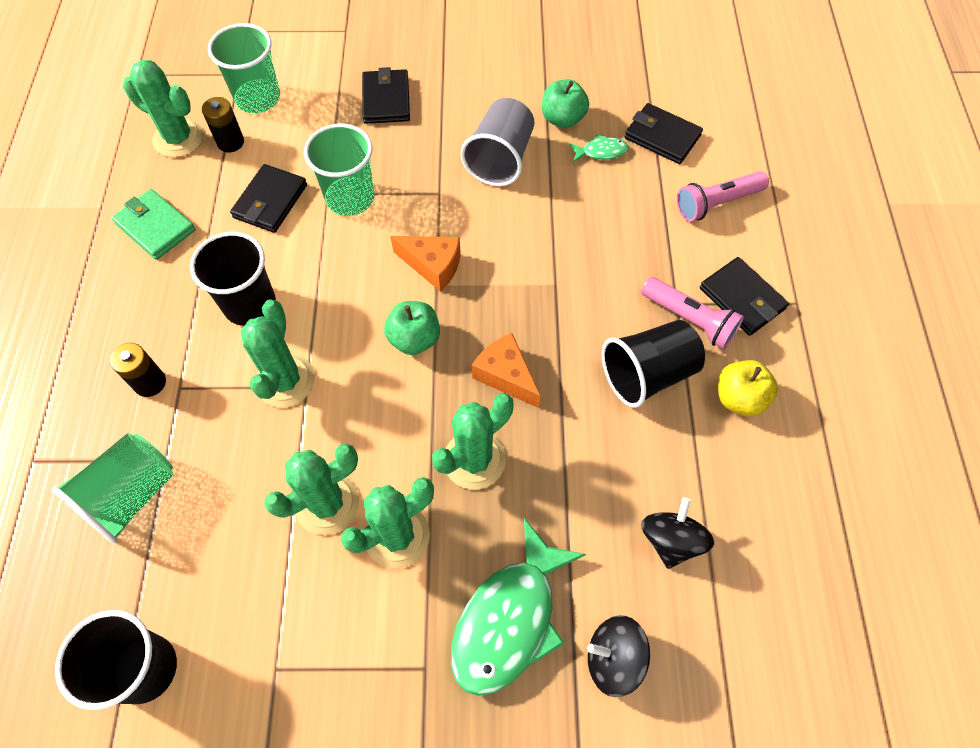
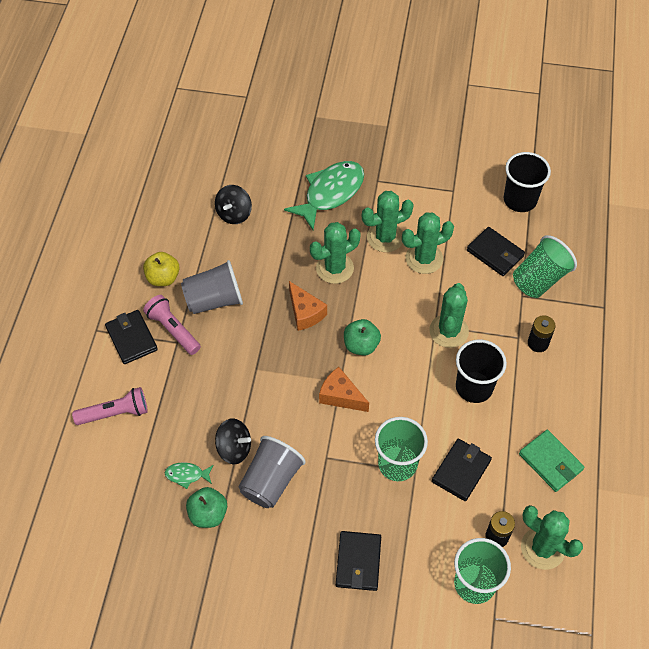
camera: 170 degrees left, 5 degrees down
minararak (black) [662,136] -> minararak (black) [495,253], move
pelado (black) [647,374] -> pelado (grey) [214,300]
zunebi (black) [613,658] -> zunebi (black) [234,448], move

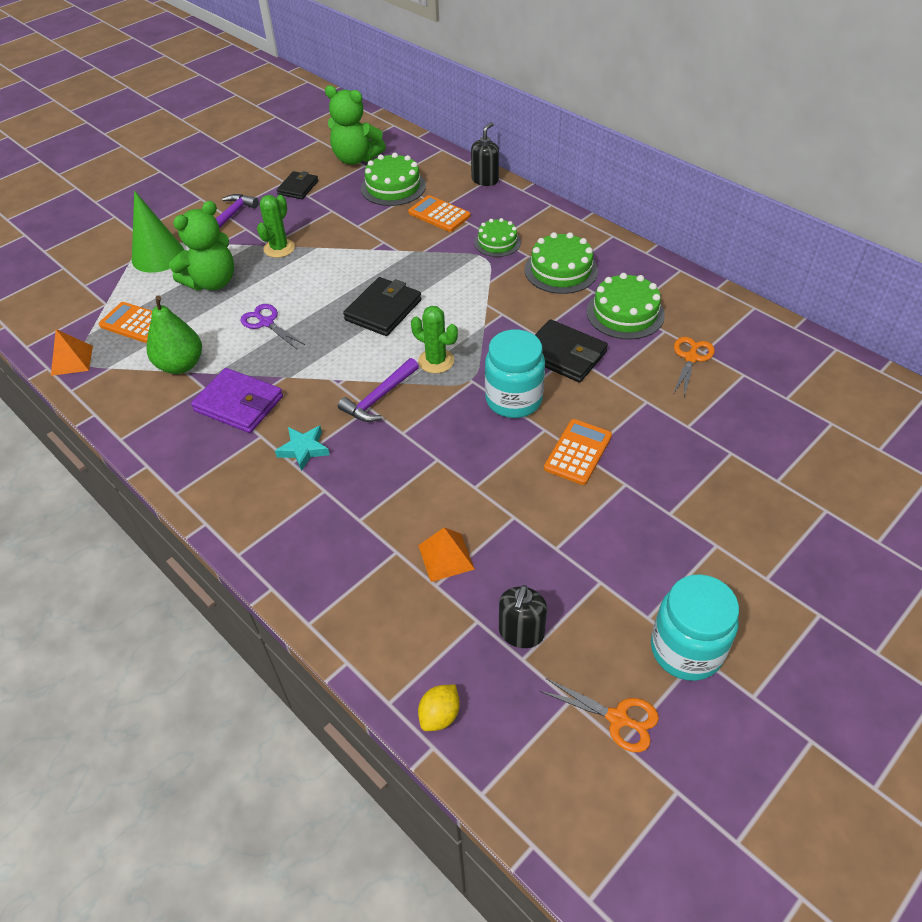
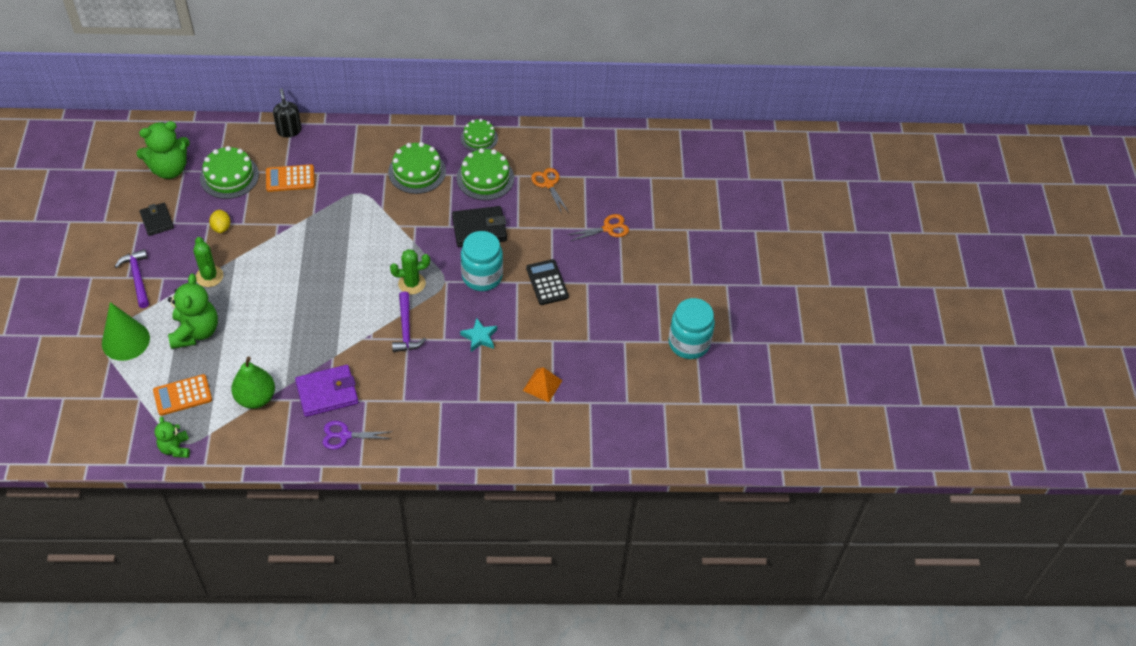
camera: 50 degrees left, 5 degrees up
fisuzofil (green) [497,242] -> fisuzofil (green) [479,138], move
minararak (black) [383,310] -> none
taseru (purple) [266,322] -> taseru (purple) [344,435], move
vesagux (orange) [72,360] -> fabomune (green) [175,448]
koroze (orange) [578,452] -> koroze (black) [547,282]
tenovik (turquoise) [304,449] -> tenovik (turquoise) [479,337], move
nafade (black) [521,633] -> none
taseru (orange) [617,718] -> taseru (orange) [608,228], move
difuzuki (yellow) [440,715] -> difuzuki (yellow) [221,227], move

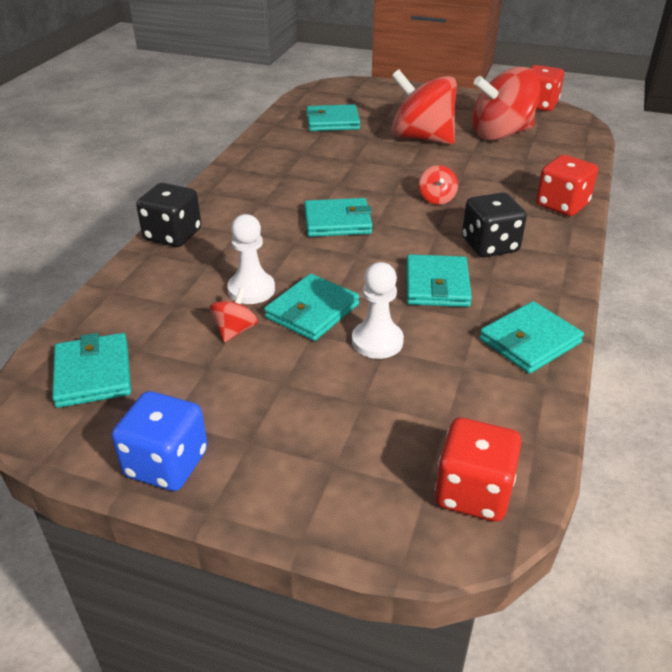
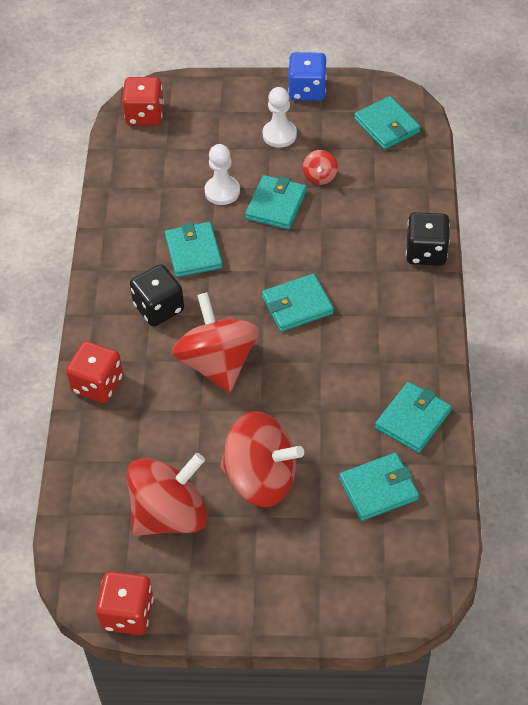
camera: 165 degrees right, 15 degrees up
zunebi (red) [437,199] -> zunebi (red) [217,363], x2.33
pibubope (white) [251,290] -> pibubope (white) [279,135], move
minararak (turquoise) [529,341] -> minararak (turquoise) [413,419], move

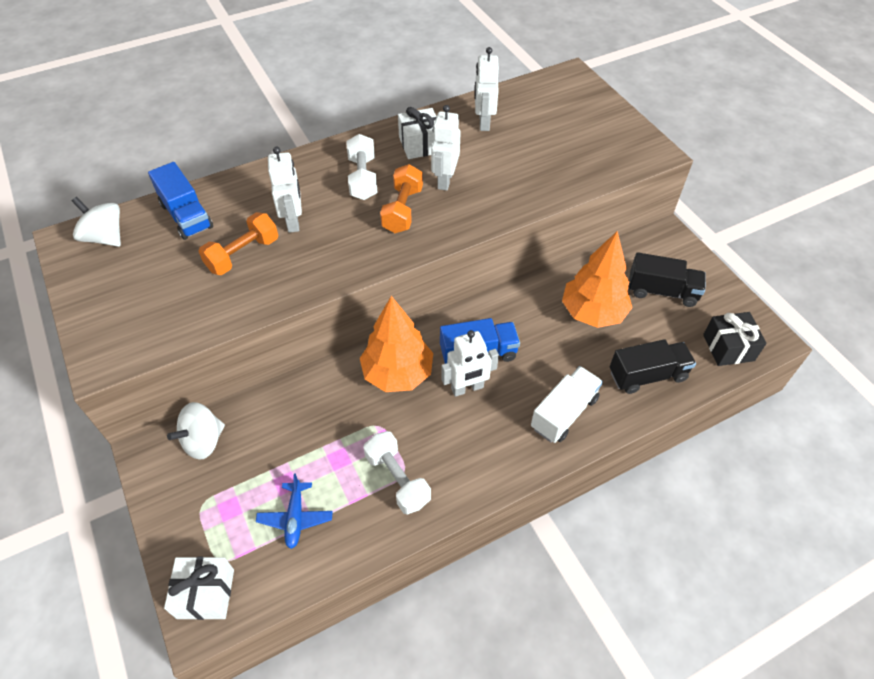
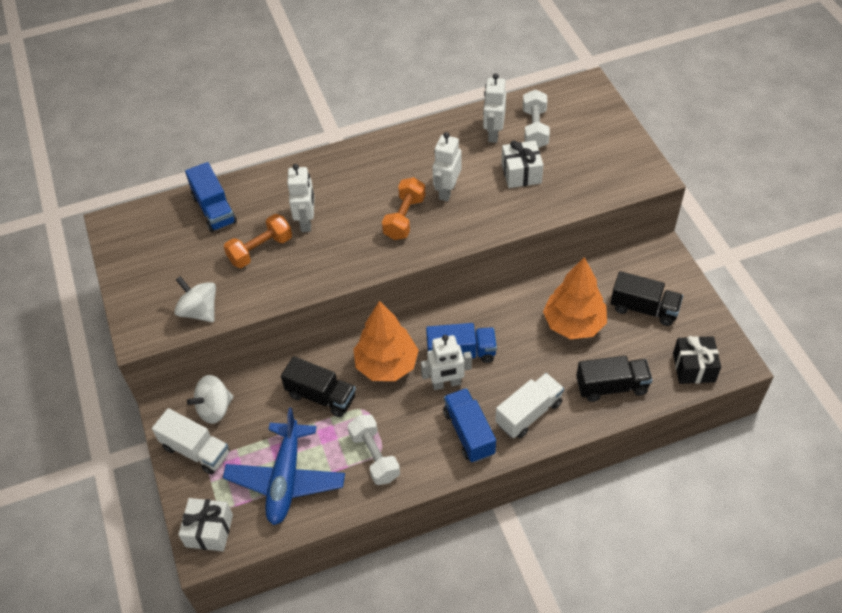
camera: 10 degrees right, 0 degrees up
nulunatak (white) [420,145] -> nulunatak (white) [521,173], move
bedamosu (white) [363,178] -> bedamosu (white) [535,128], move
zunebi (white) [105,237] -> zunebi (white) [199,311], move
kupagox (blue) [295,518] -> kupagox (blue) [286,479], x1.92
none -> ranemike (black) [321,396]
none -> ranemike (blue) [469,433]
none -> ranemike (white) [196,450]

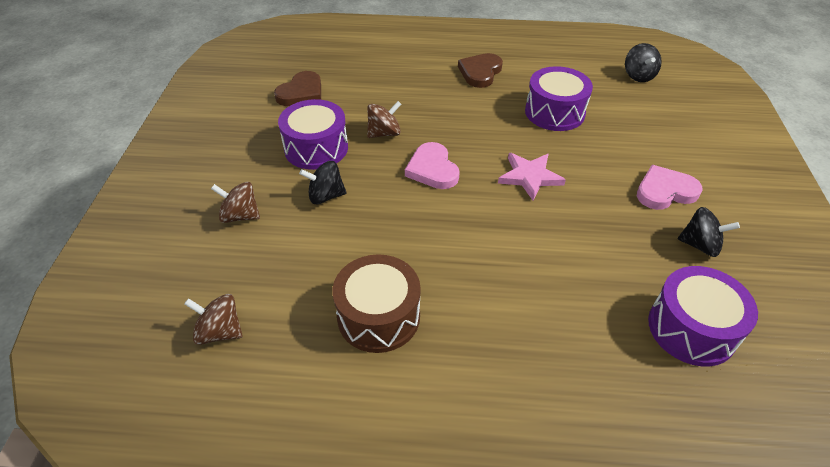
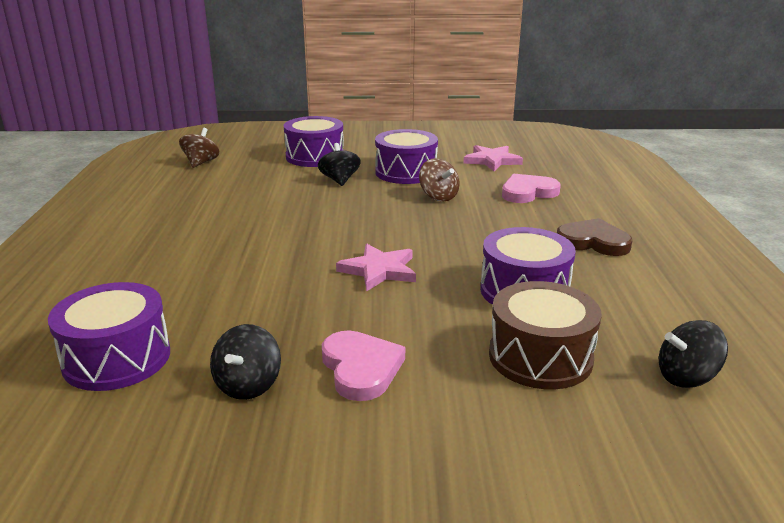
camera: 85 degrees right, 20 degrees down
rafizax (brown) [301,93] -> tenovik (pink) [492,160]
rafizax (pink) [432,169] -> rafizax (pink) [528,192], move
zunebi (brown) [240,216] -> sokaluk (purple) [315,157]
sokaluk (brown) [378,316] -> sokaluk (brown) [540,357], move

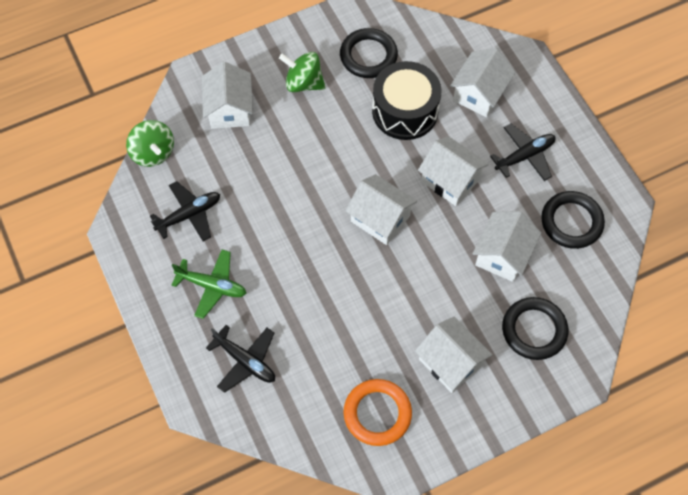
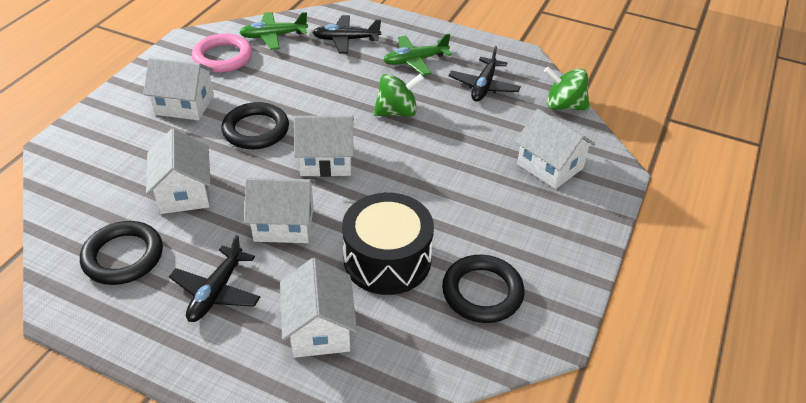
camera: 140 degrees right, 20 degrees down
zunebi (green) [303,83] -> zunebi (green) [397,112], move
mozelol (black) [534,330] -> mozelol (black) [256,130], move
mozelol (orange) [377,413] -> mozelol (pink) [223,57]
none -> kupagox (green) [273,36]

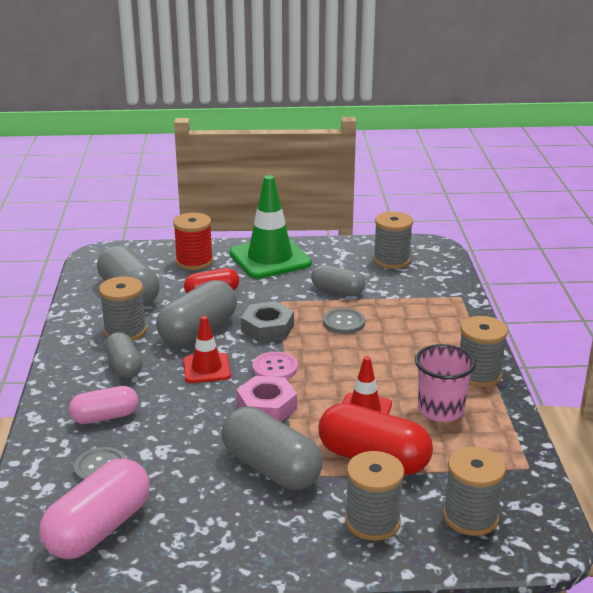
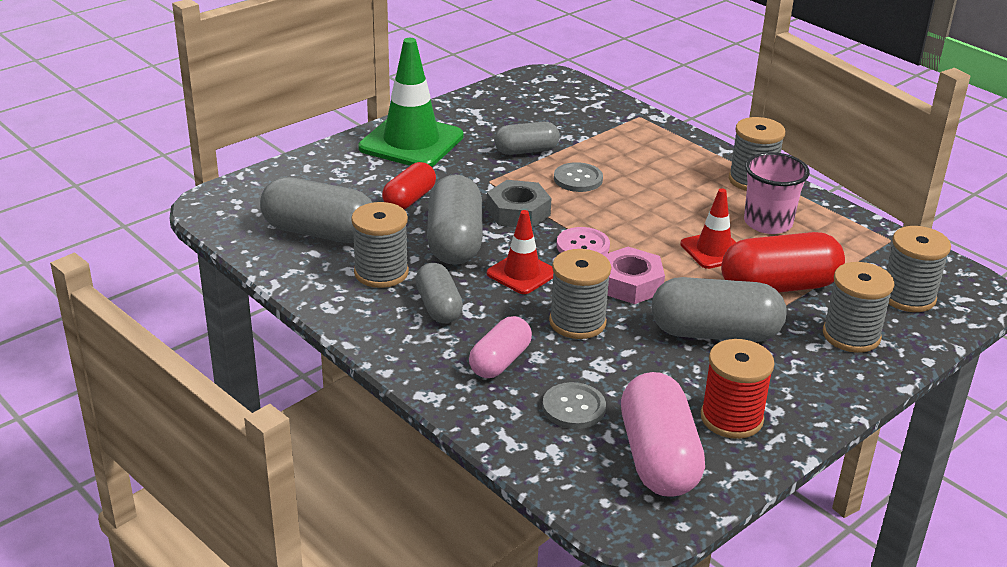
camera: 40 degrees left, 5 degrees up
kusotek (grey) [391,260] -> kusotek (grey) [577,322], move
kusotek (red) [194,261] -> kusotek (red) [731,418], move
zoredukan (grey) [124,366] -> zoredukan (grey) [439,307], 45 degrees clockwise

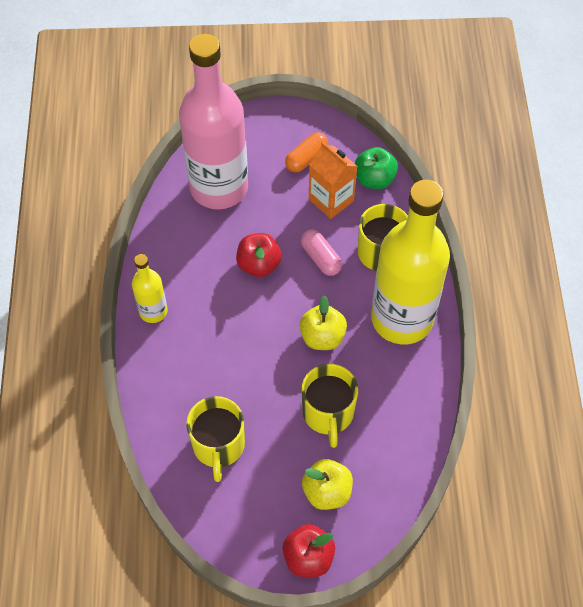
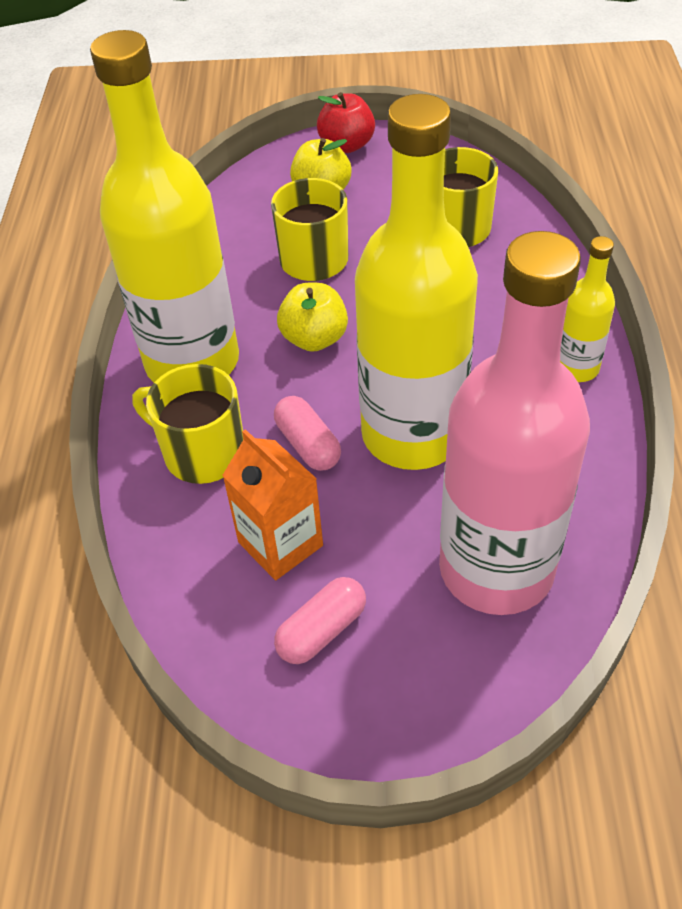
camera: 175 degrees left, 10 degrees down
zoredukan (orange) [306,158] -> zoredukan (pink) [322,630]
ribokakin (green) [374,179] -> none
ribokakin (red) [259,264] -> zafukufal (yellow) [412,434]

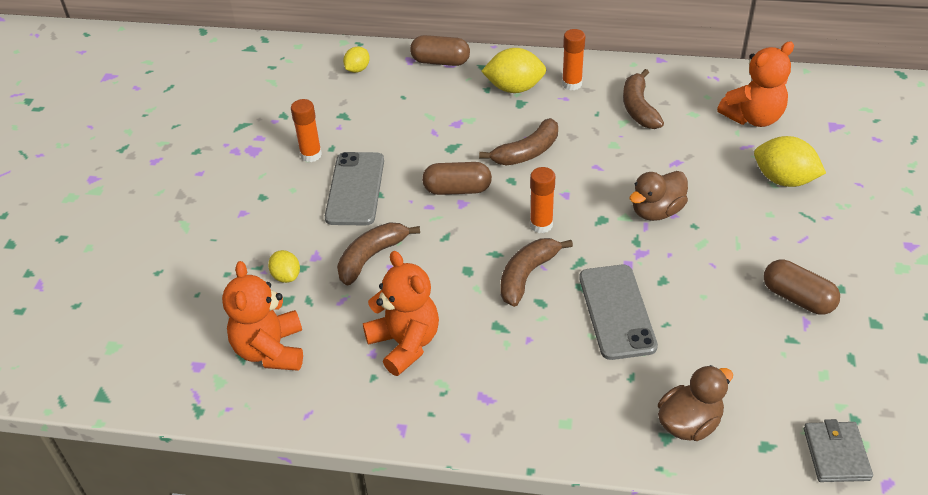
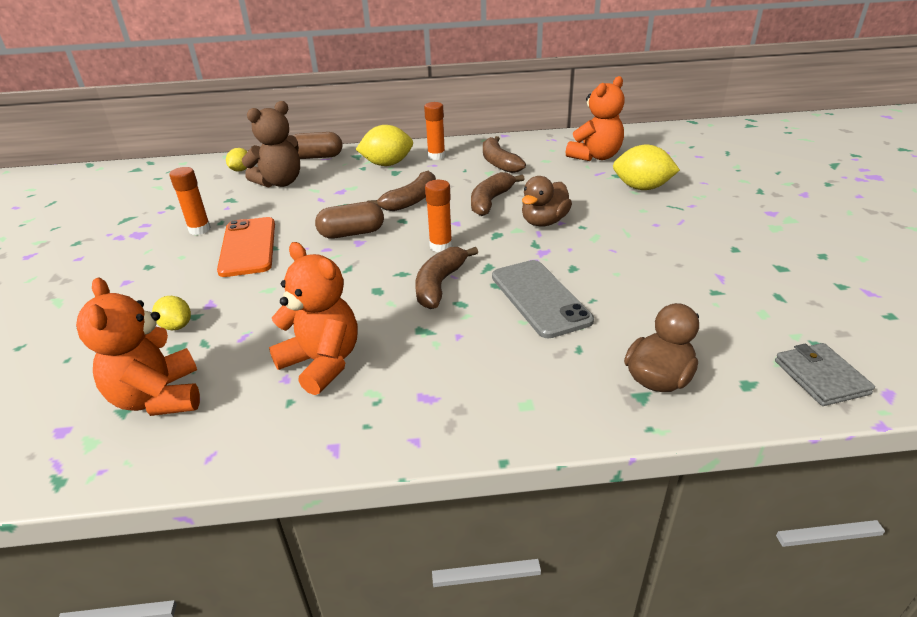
camera: 15 degrees left, 10 degrees down
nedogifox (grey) [355,189] -> nedogifox (orange) [248,247]
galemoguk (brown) [371,257] -> galemoguk (brown) [490,201], move
zoredukan (brown) [797,298] -> none
none -> fabomune (brown) [280,182]

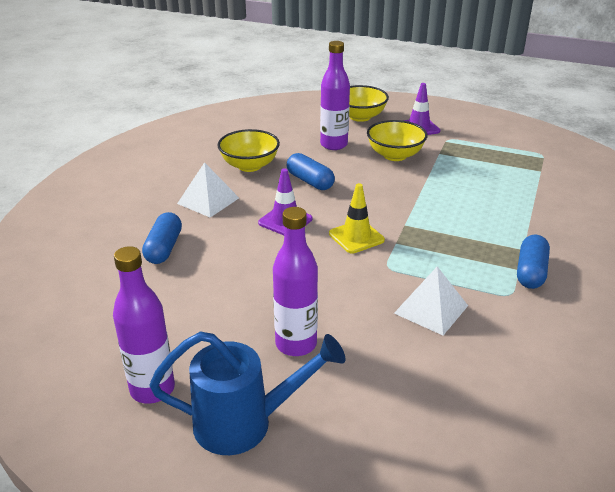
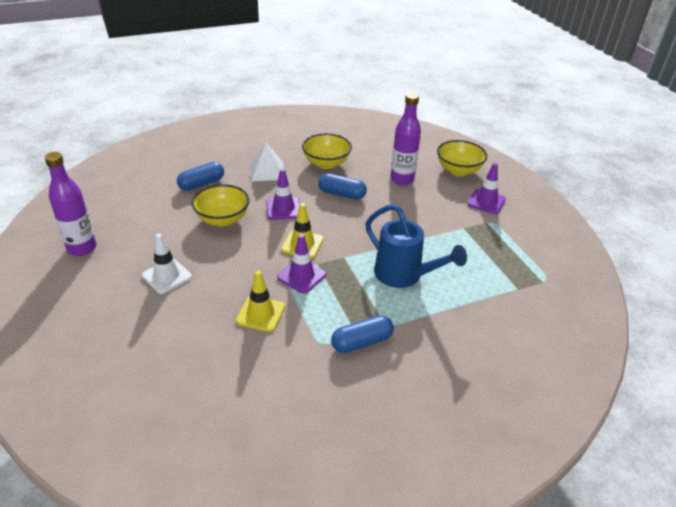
camera: 45 degrees right, 5 degrees up
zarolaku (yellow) [395,155] -> zarolaku (yellow) [222,219], move
zoredukan (blue) [310,181] -> zoredukan (blue) [341,194], 75 degrees counterclockwise
zafukufal (purple) [296,344] -> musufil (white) [167,276]
vesagux (white) [431,309] -> musufil (yellow) [260,314]
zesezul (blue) [244,423] -> zesezul (blue) [403,275], move
none -> musufil (purple) [301,276]

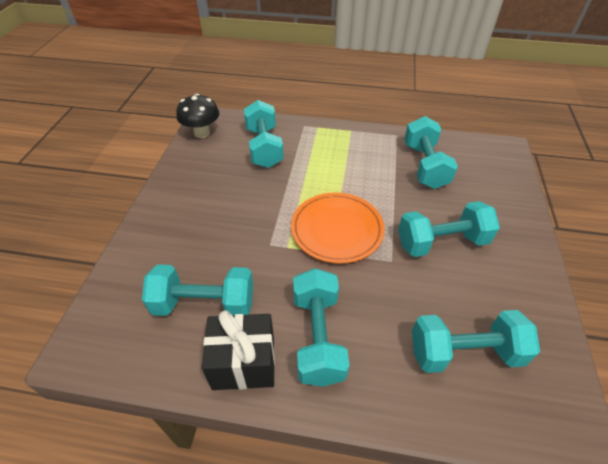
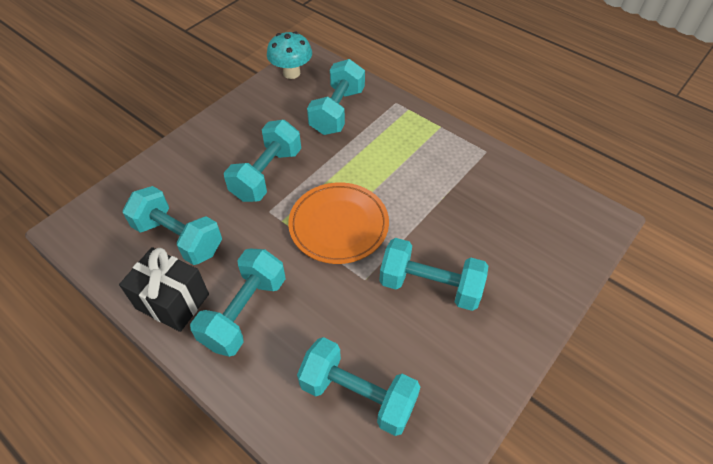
camera: 30 degrees right, 5 degrees up
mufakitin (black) [202,133] -> mufakitin (turquoise) [291,73]
bedamosu (turquoise) [425,166] -> bedamosu (turquoise) [267,174], move

